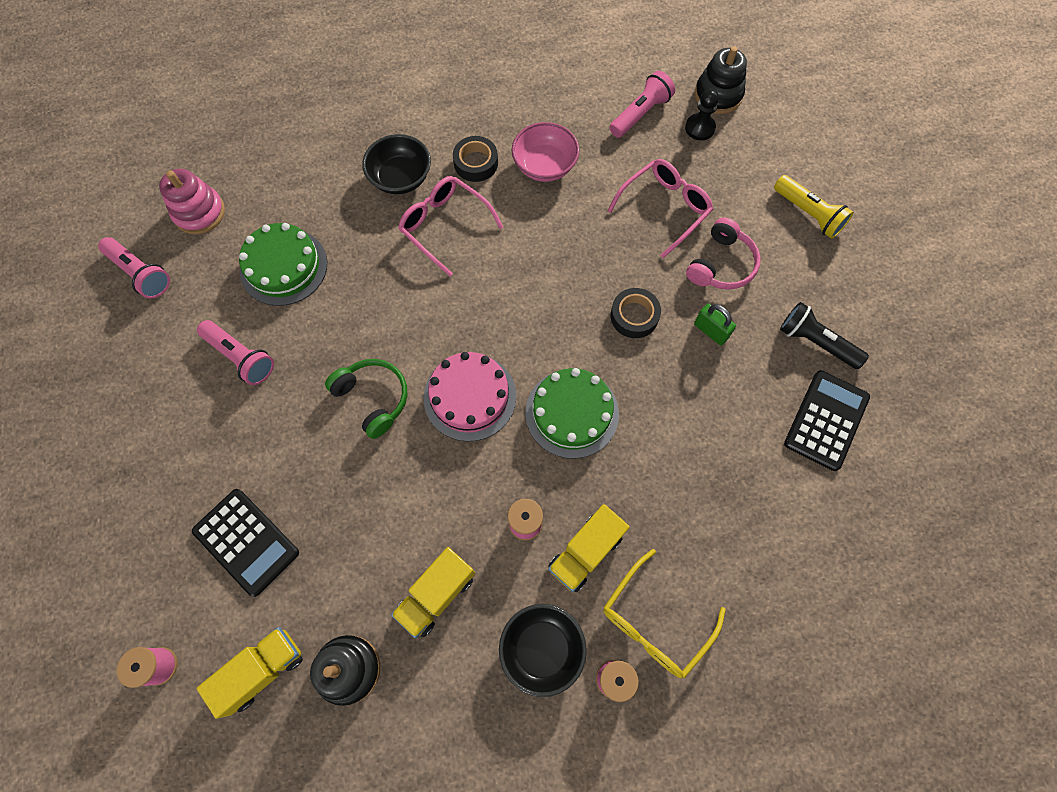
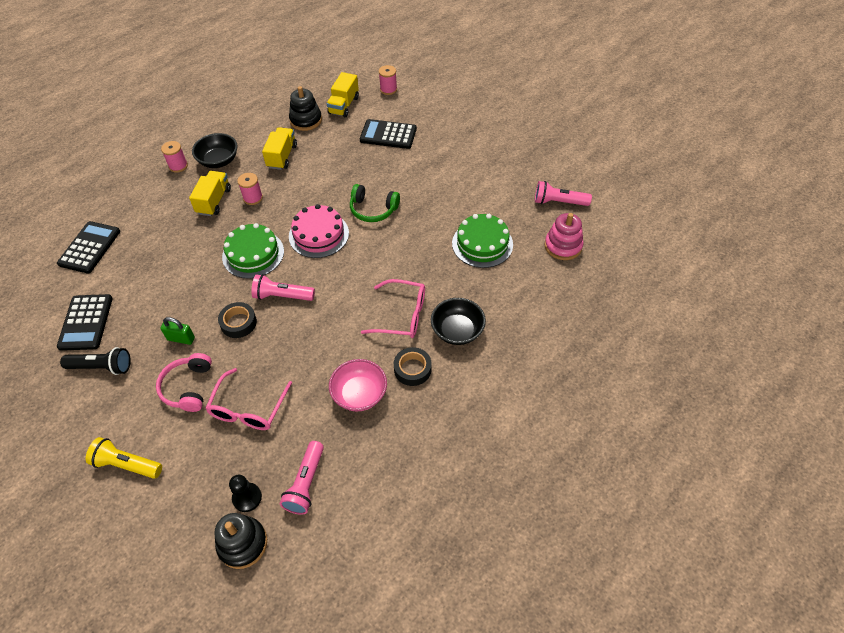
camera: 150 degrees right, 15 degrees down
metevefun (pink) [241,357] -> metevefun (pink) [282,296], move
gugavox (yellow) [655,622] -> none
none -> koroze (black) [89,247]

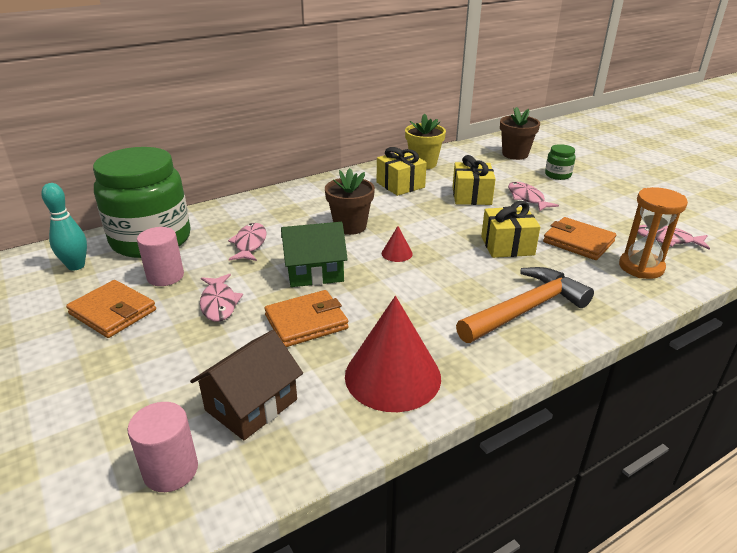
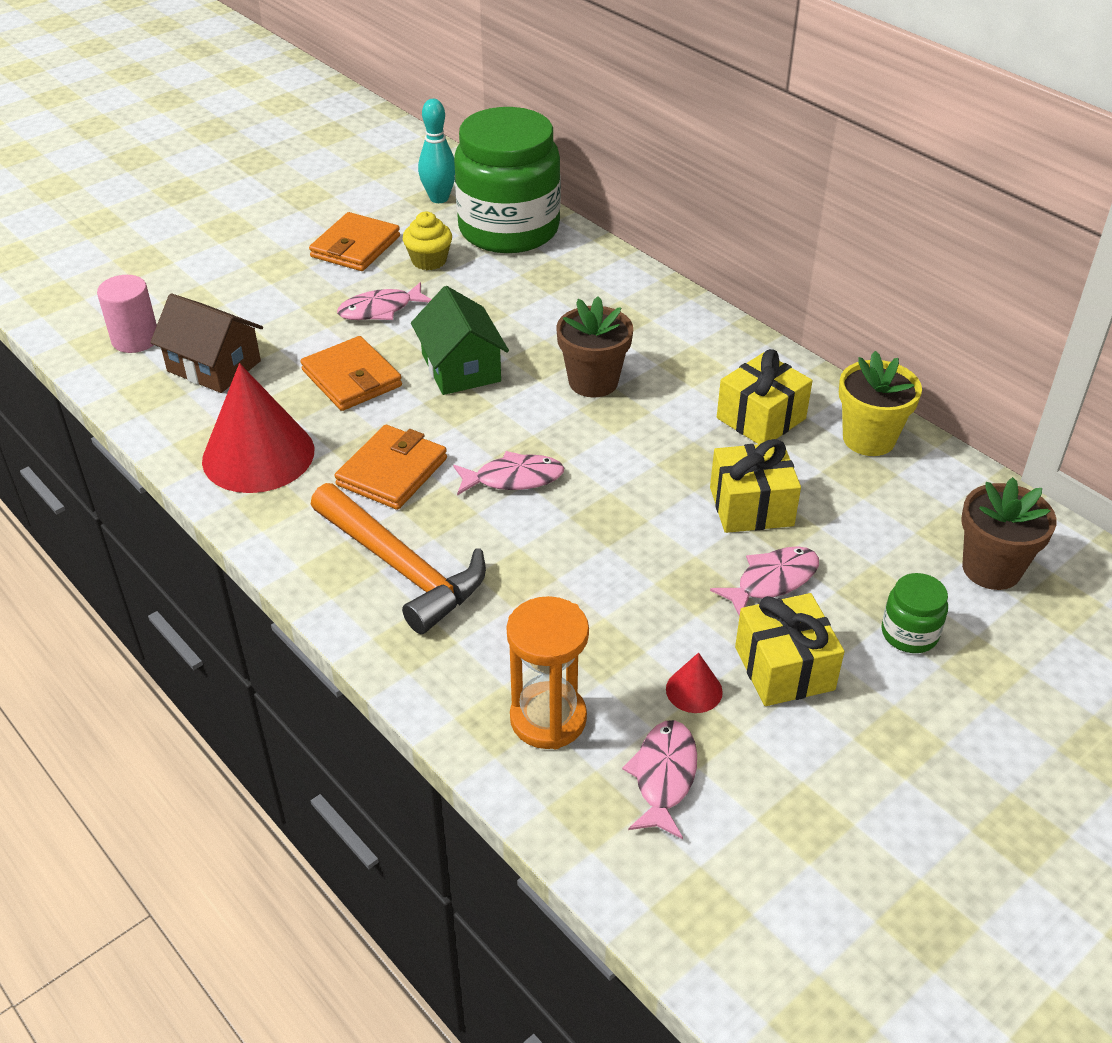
camera: 80 degrees right, 10 degrees up
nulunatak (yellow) [507,246] -> nulunatak (yellow) [784,668], move
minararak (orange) [578,242] -> minararak (orange) [392,472], move
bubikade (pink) [250,244] -> bubikade (pink) [513,478], move
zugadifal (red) [397,253] -> zugadifal (red) [694,690], move
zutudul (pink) [165,276] -> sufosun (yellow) [429,260]

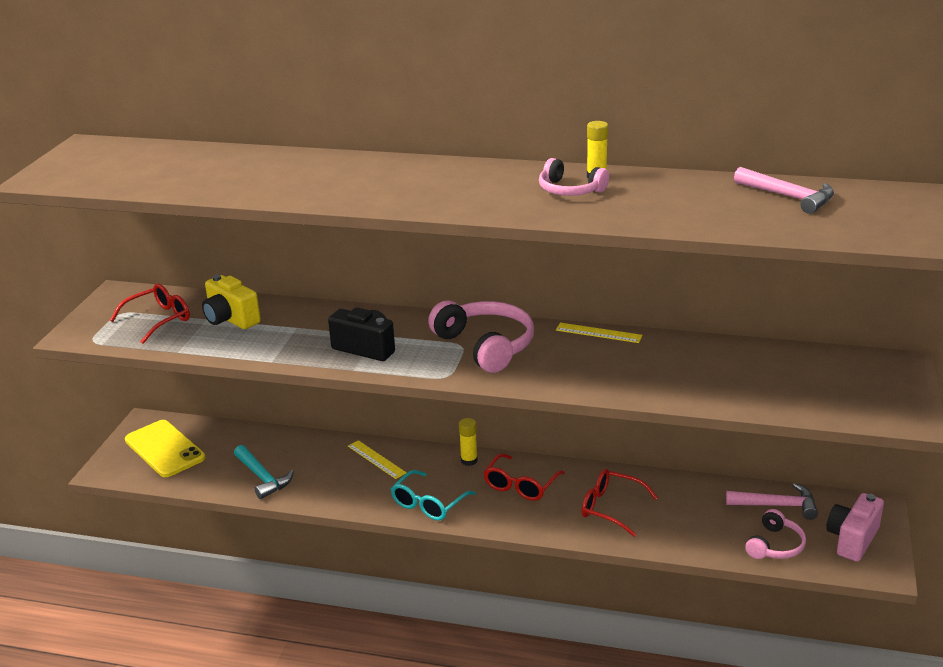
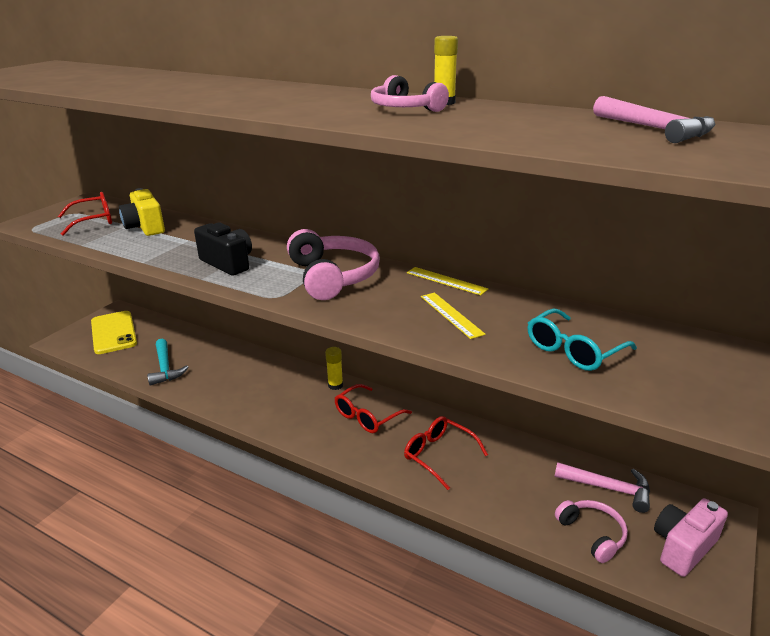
camera: 15 degrees right, 0 degrees up
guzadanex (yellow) [376,459] -> guzadanex (yellow) [451,315], move
gugavox (turquoise) [428,504] -> gugavox (turquoise) [573,350], move
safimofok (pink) [775,545] -> safimofok (pink) [592,534], 75 degrees counterclockwise

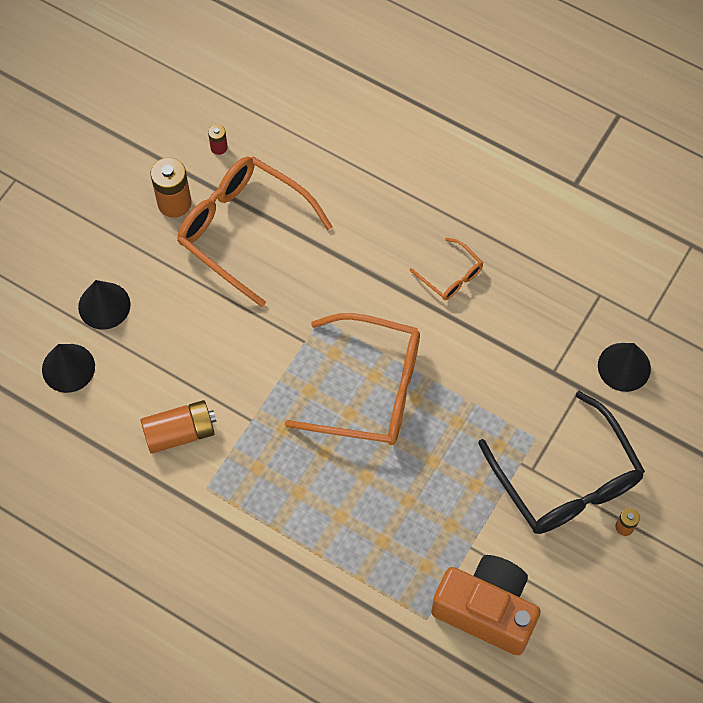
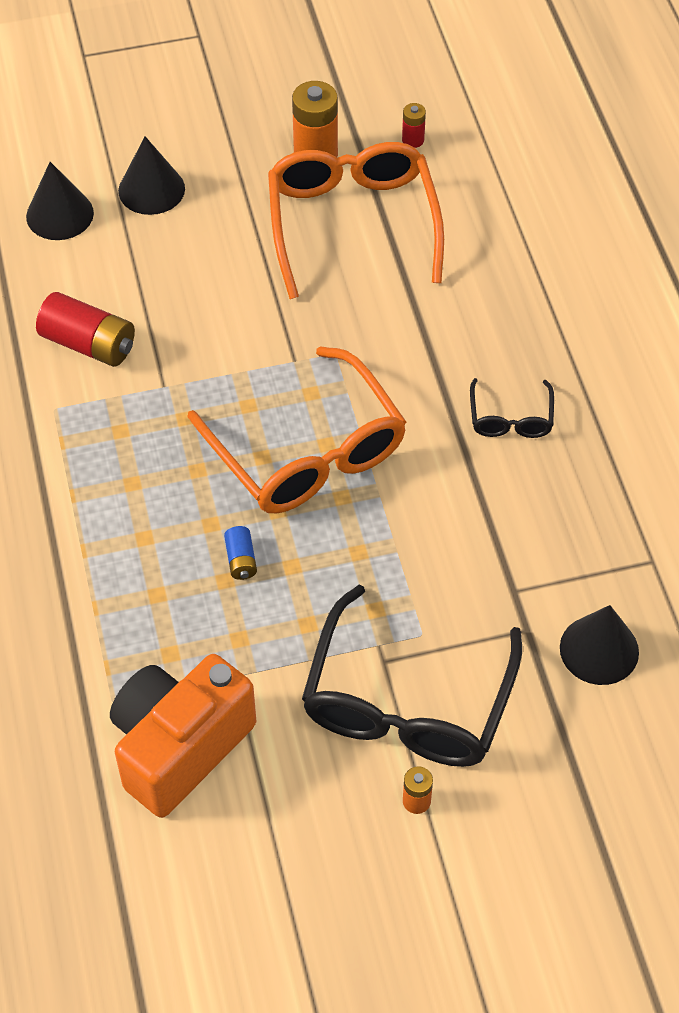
camera: 45 degrees right, 10 degrees down
gugavox (orange) [451,276] -> gugavox (black) [510,419]
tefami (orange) [180,433] -> tefami (red) [89,344]
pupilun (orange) [486,610] -> pupilun (orange) [180,747], 120 degrees counterclockwise
none -> tefami (blue) [241,560]

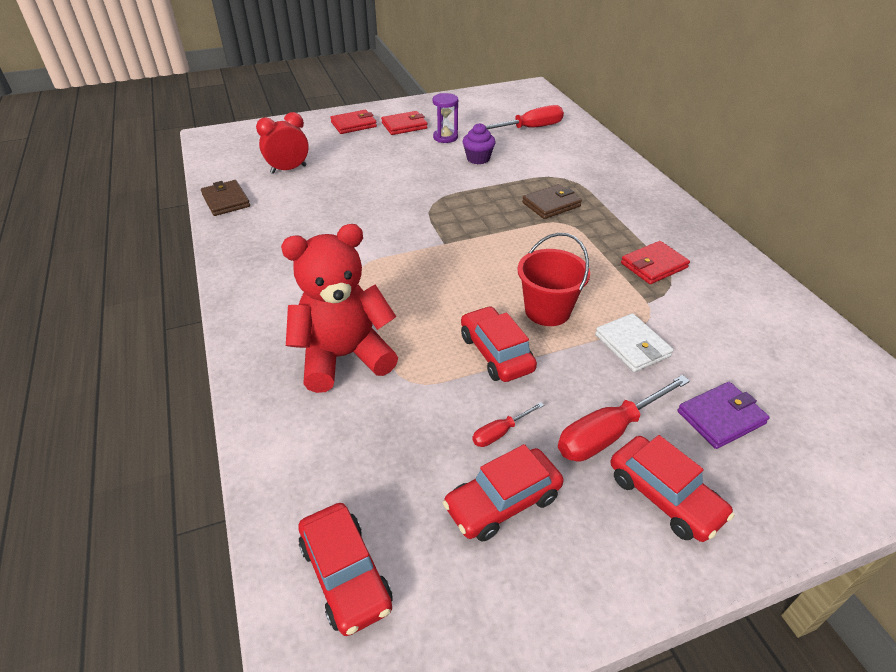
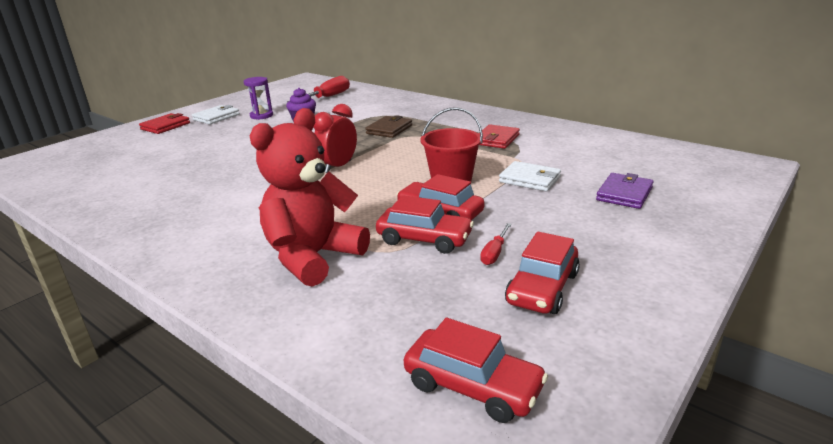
camera: 30 degrees left, 15 degrees down
minararak (red) [404,126] -> minararak (white) [216,117]
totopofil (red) [288,169] -> totopofil (red) [338,167], move
minararak (brown) [226,201] -> none
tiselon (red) [608,433] -> none
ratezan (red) [664,496] -> ratezan (red) [424,239], move

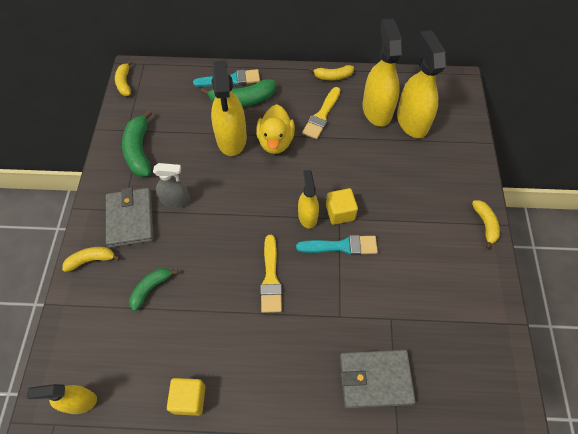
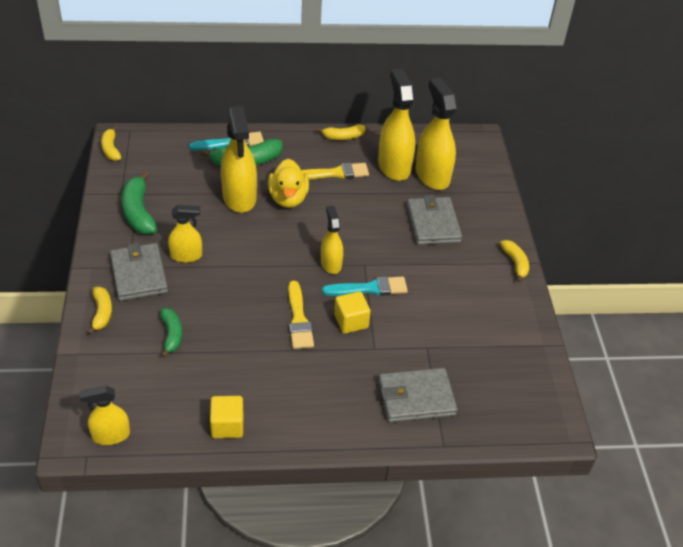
camera: 10 degrees left, 15 degrees down
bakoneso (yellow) [322,115] -> bakoneso (yellow) [335,173], 120 degrees counterclockwise
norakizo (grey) [175,200] -> norakizo (yellow) [186,256]
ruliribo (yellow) [340,212] -> ruliribo (yellow) [351,321], move
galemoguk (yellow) [91,260] -> galemoguk (yellow) [102,313], 105 degrees clockwise
galemoguk (green) [151,288] -> galemoguk (green) [171,335], 135 degrees clockwise
none -> minararak (grey) [433,224]

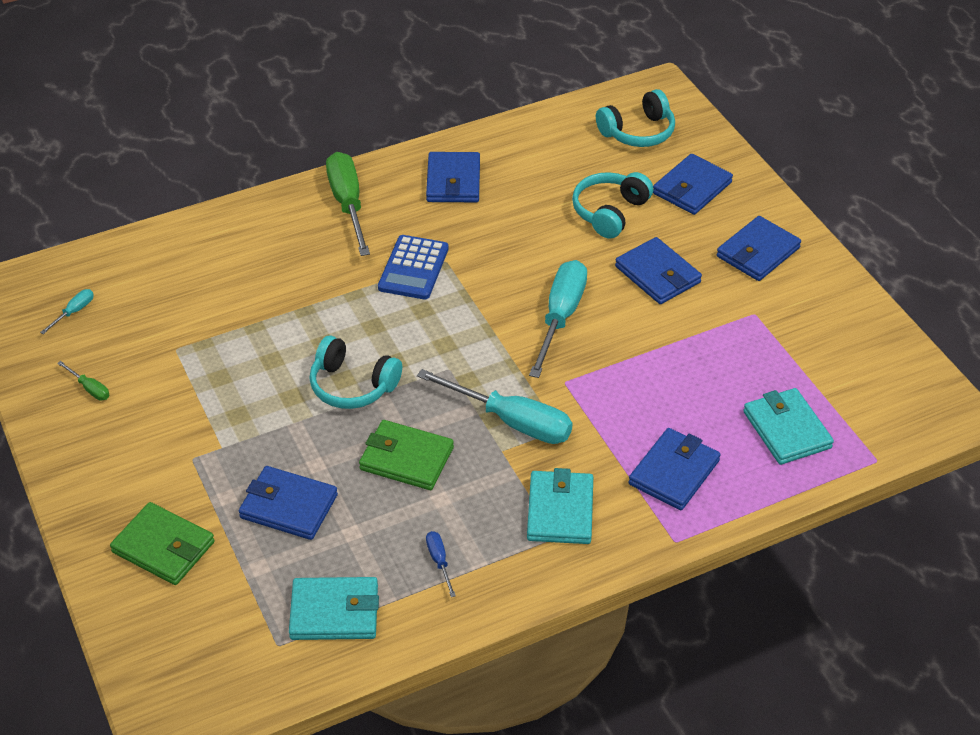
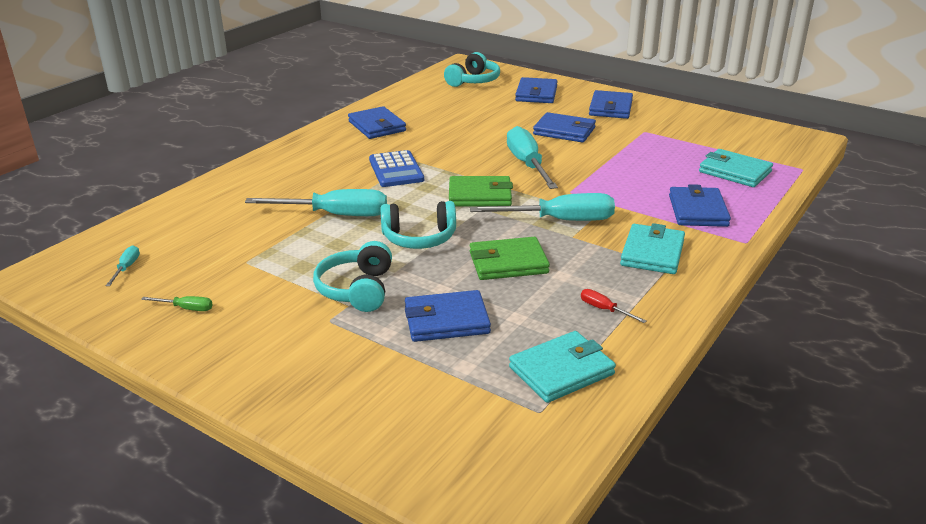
camera: 30 degrees left, 15 degrees down
tiselon (green) [348,204] -> none
safimofok (turquoise) [610,212] -> safimofok (turquoise) [357,289], move
minararak (turquoise) [560,511] -> minararak (turquoise) [652,253], 45 degrees clockwise
minararak (green) [163,547] -> minararak (green) [480,195], move
tiselon (blue) [439,561] -> tiselon (red) [604,309]
none -> tiselon (turquoise) [335,215]

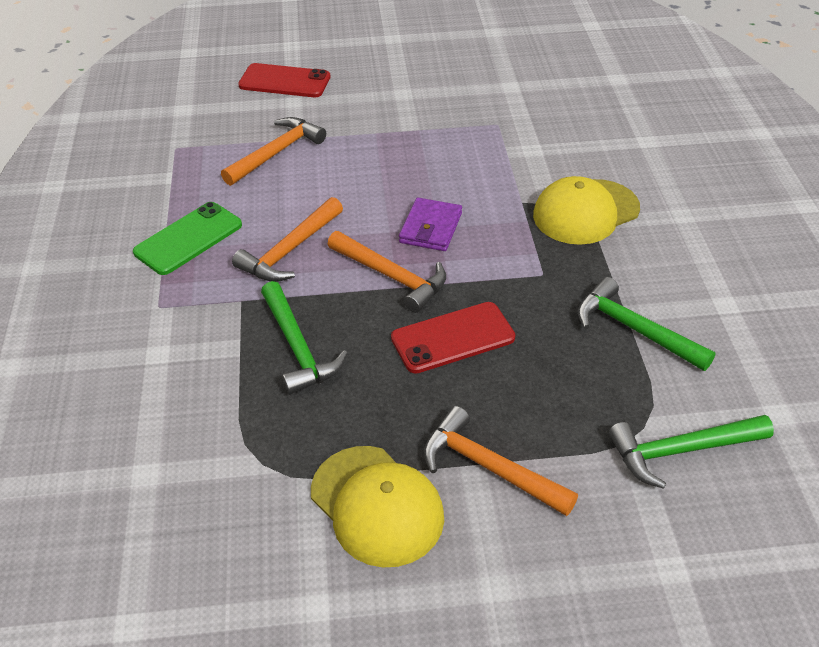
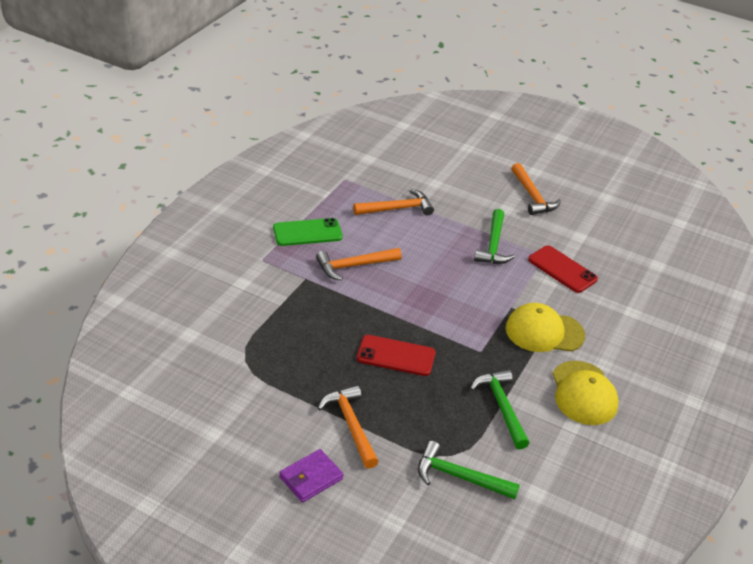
camera: 30 degrees right, 5 degrees down
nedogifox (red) [284,81] -> nedogifox (red) [562,269], move
minararak (purple) [430,228] -> minararak (purple) [311,478], move
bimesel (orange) [391,276] -> bimesel (orange) [532,196], move
bimesel (green) [298,347] -> bimesel (green) [493,245], move
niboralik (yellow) [377,505] -> niboralik (yellow) [583,393], move

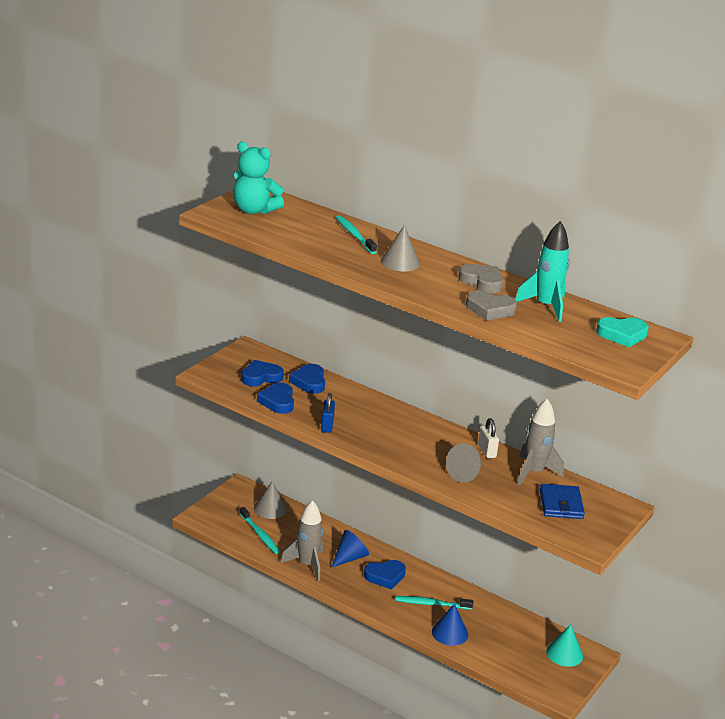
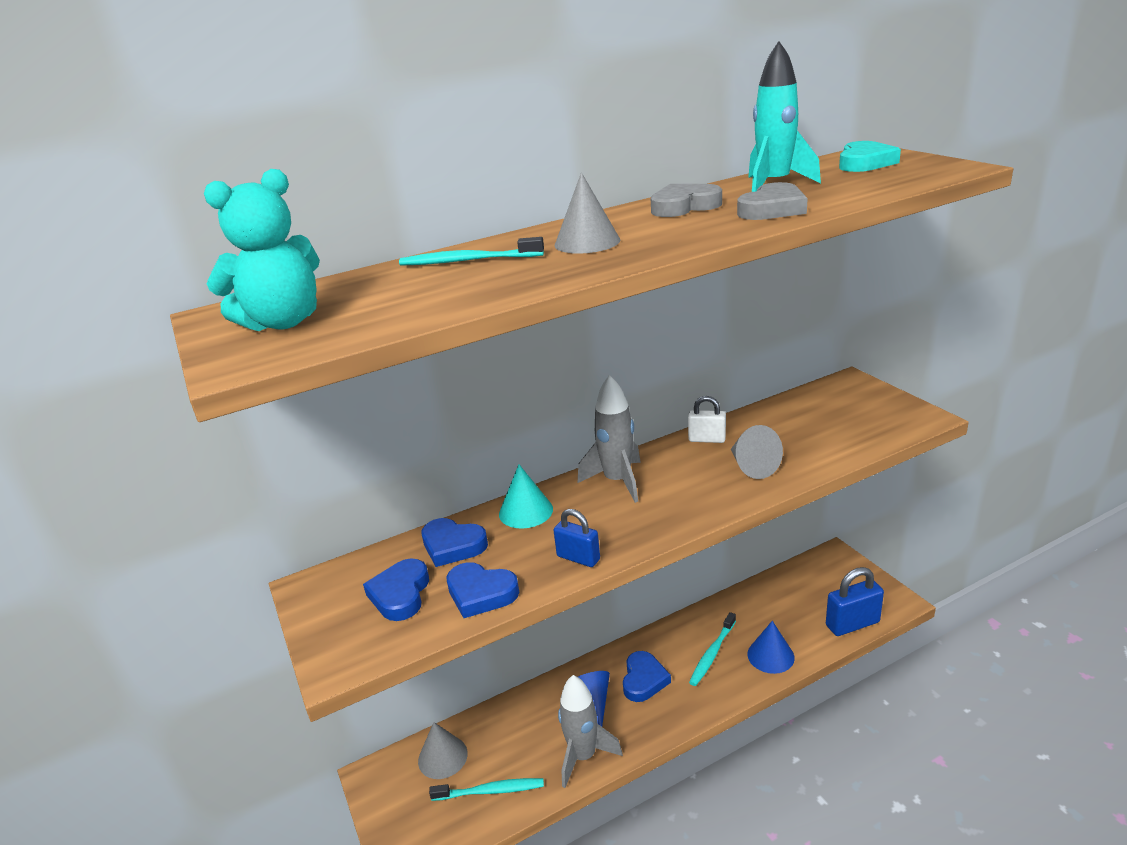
camera: 55 degrees left, 0 degrees up
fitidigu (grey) [534,472] -> fitidigu (grey) [617,481], move
minararak (blue) [561,504] -> none
zugadifal (turquoise) [564,653] -> zugadifal (turquoise) [526,511], move
none -> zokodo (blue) [852,624]

